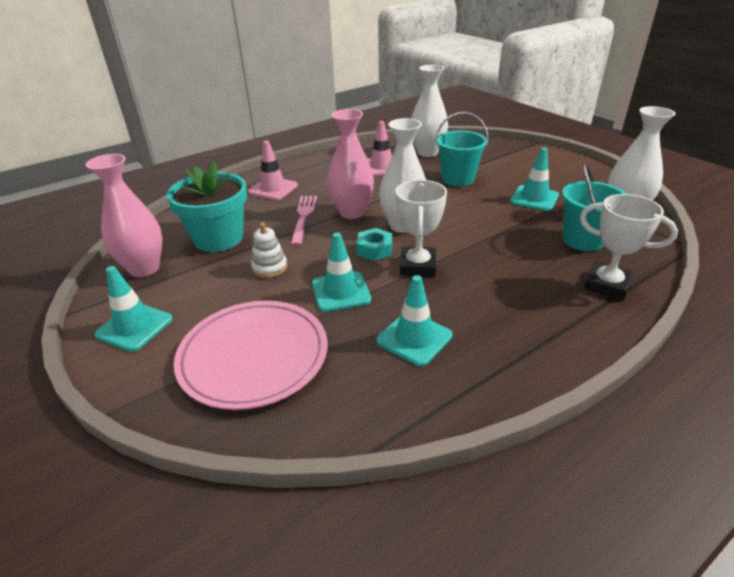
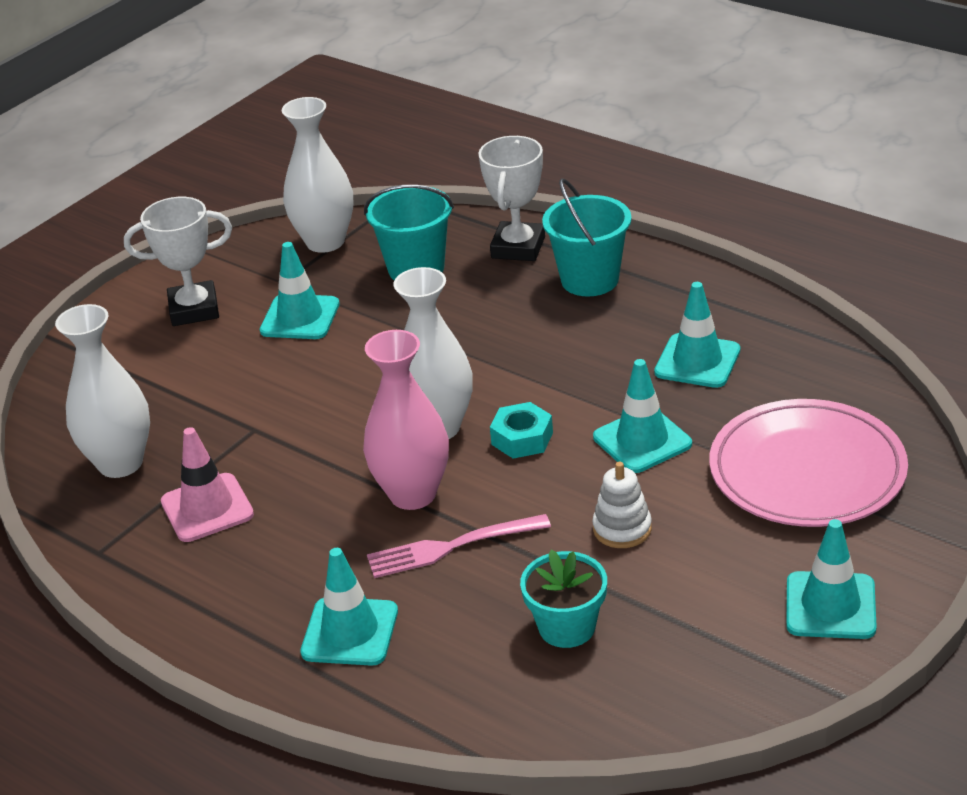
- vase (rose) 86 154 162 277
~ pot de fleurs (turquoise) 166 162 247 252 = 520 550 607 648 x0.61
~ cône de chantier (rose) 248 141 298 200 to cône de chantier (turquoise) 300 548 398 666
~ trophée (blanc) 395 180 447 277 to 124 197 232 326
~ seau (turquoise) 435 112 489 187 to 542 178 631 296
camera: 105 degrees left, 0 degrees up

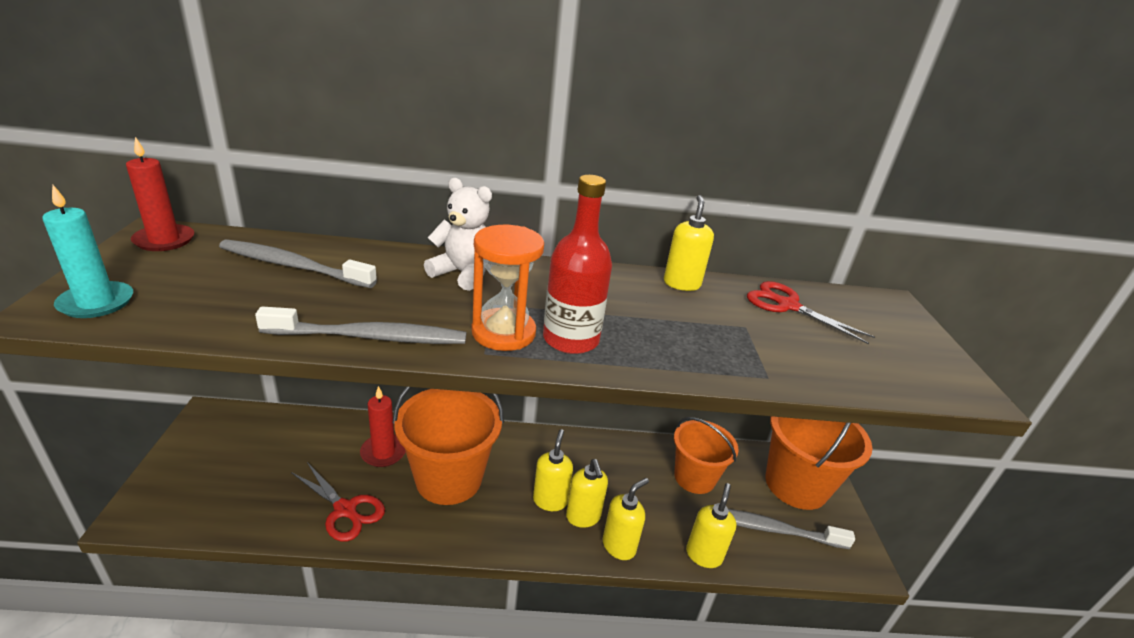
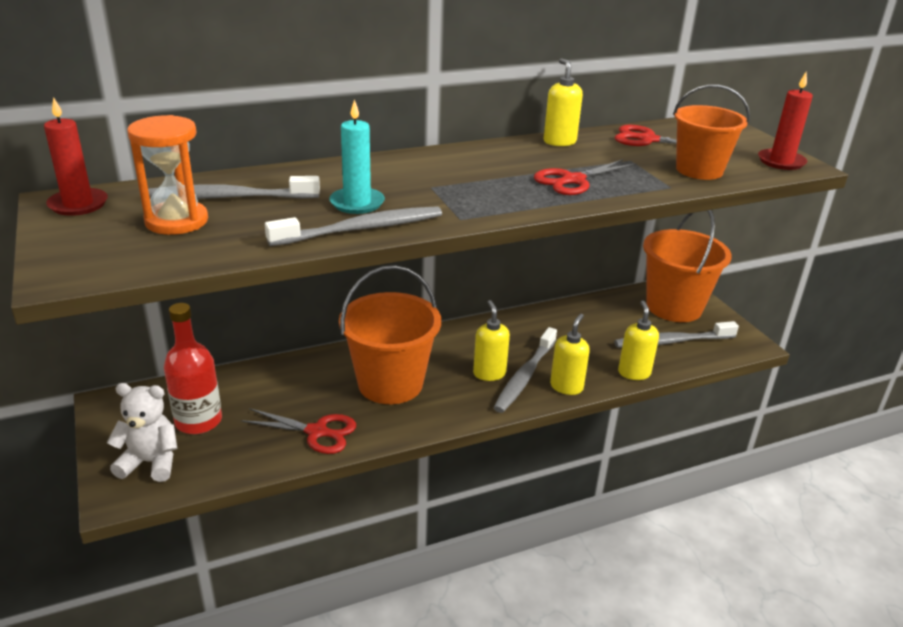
~ bougie (turquoise) 42 184 133 318 to 329 99 385 214
~ bougie (rouge) 360 386 406 467 to 758 72 813 170
~ ours en peluche (blanc) 424 178 492 291 to 107 383 177 482
~ sablier (orange) 471 225 544 351 to 127 115 208 235
~ bouteille (rouge) 543 175 612 354 to 164 303 222 434
~ distributeur de savon (jaune) 566 459 608 528 to brosse à dents (gris) 493 327 557 413
~ seau (orange) 674 417 739 494 to 673 84 750 180
+ ciseaux (rouge) 534 159 637 195
camera: 20 degrees left, 0 degrees up

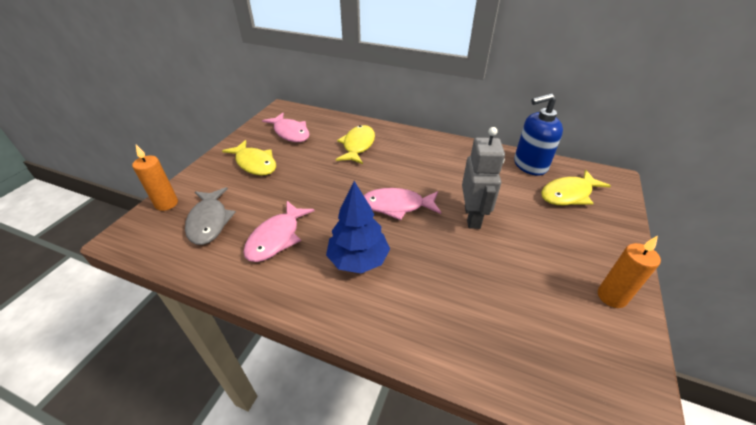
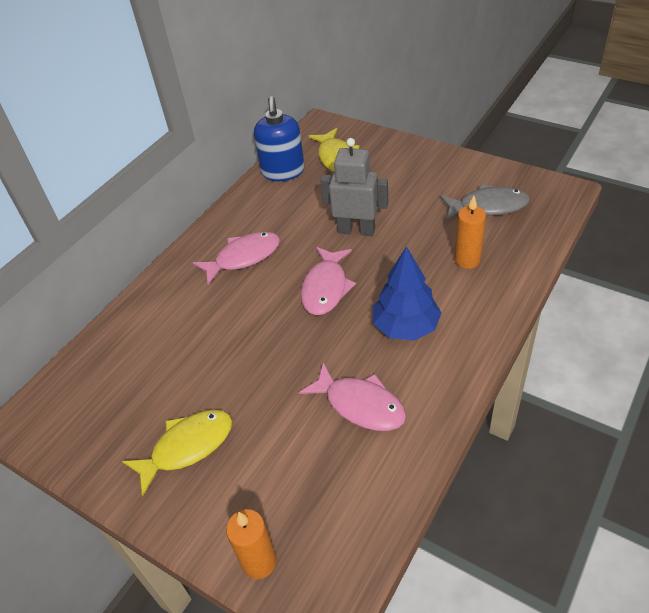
~ poisson (gris) 185 187 236 245 to 440 184 530 220
~ poisson (rose) 262 113 309 142 to 193 231 280 285
- poisson (jaune) 336 125 375 164
~ bougie (orange) 598 235 661 308 to 454 196 486 269
camera: 75 degrees left, 5 degrees up

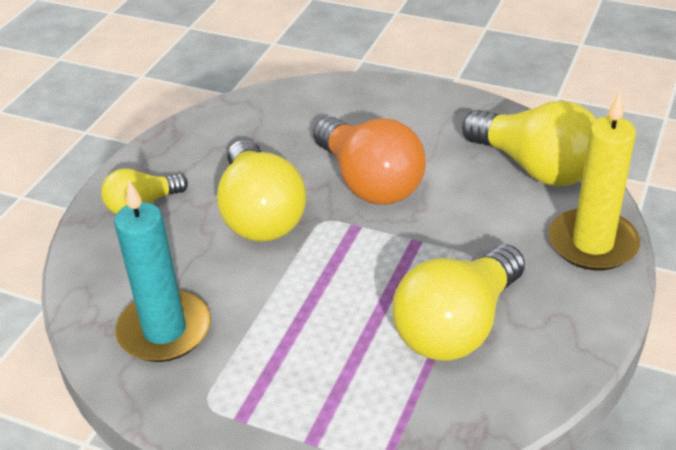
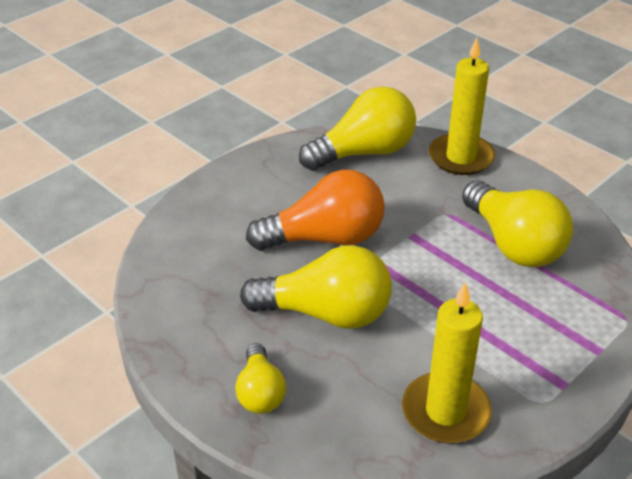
~ bougie (turquoise) 114 181 211 362 to bougie (jaune) 402 282 492 443
camera: 70 degrees left, 0 degrees up

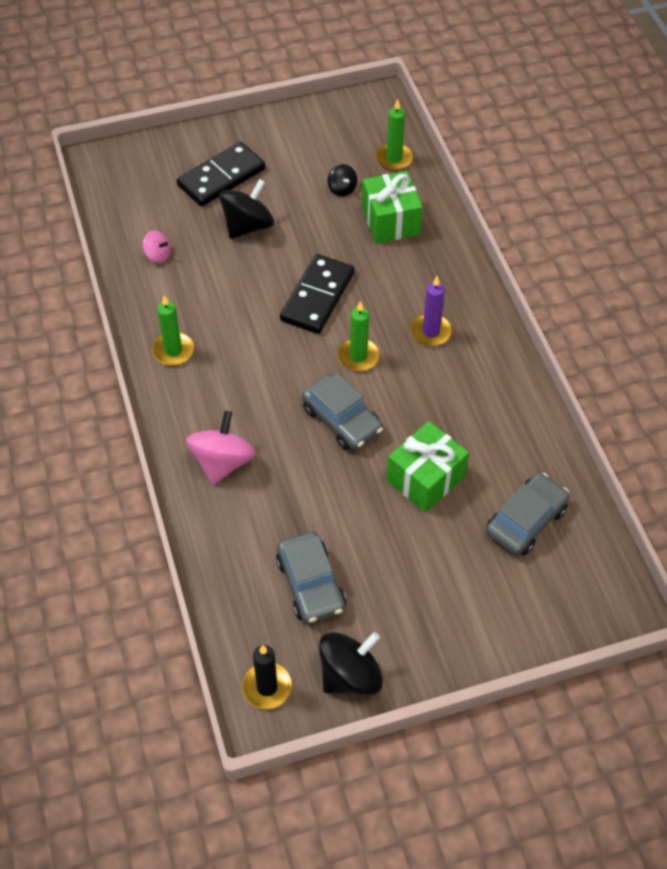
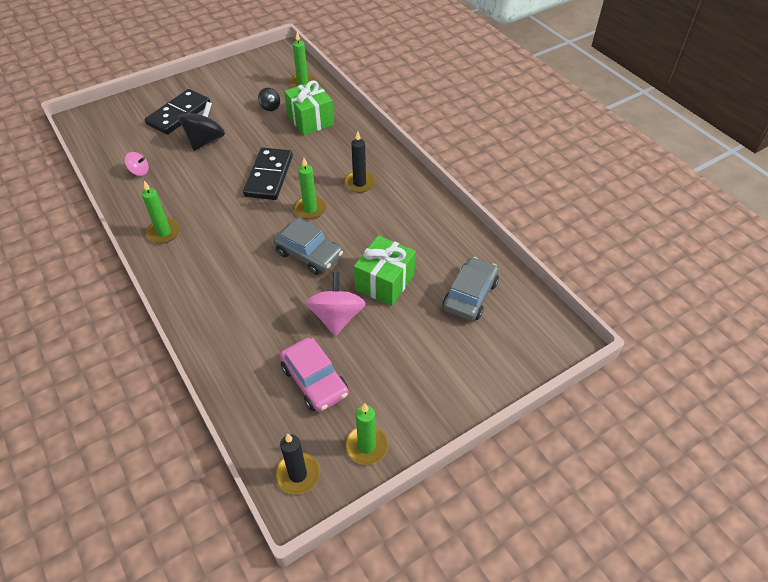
~ toupie (rose) 186 411 256 485 to 306 272 366 336
~ voiture (gris) 276 532 346 624 to voiture (rose) 280 338 349 412
~ toupie (noir) 319 632 383 695 to bougie (vert) 345 403 388 465
~ bougie (violet) 411 276 452 346 to bougie (noir) 344 131 375 193
camera: 15 degrees left, 5 degrees down

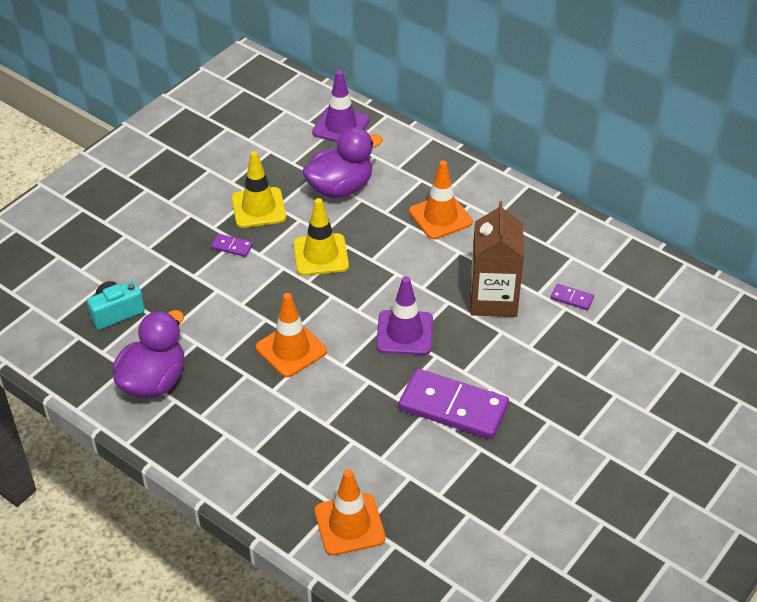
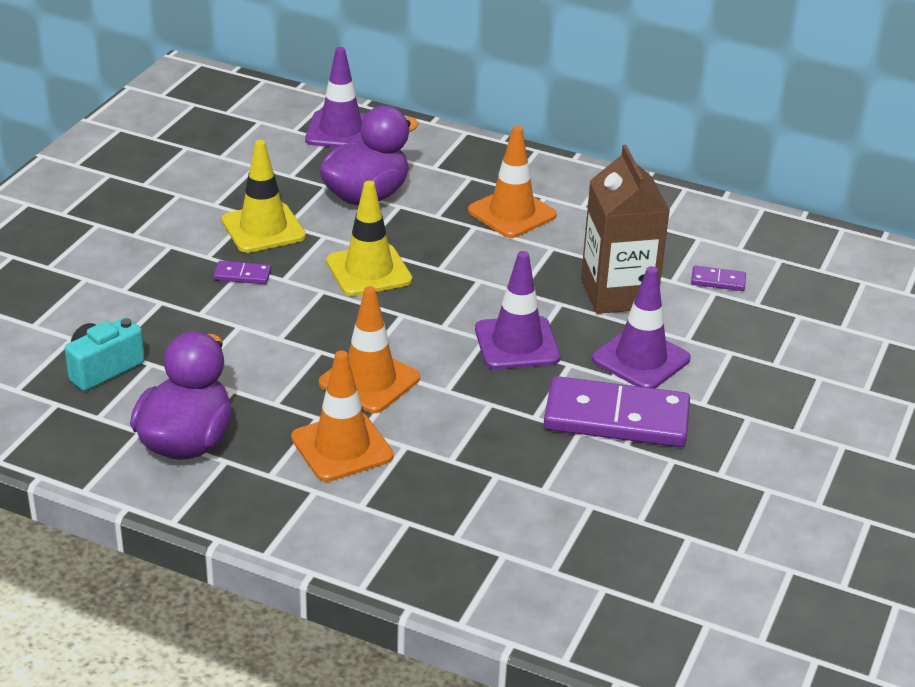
~ cône de chantier (orange) 315 469 386 556 to 291 351 394 482
+ cône de chantier (violet) 592 266 691 389
camera: 15 degrees left, 10 degrees down

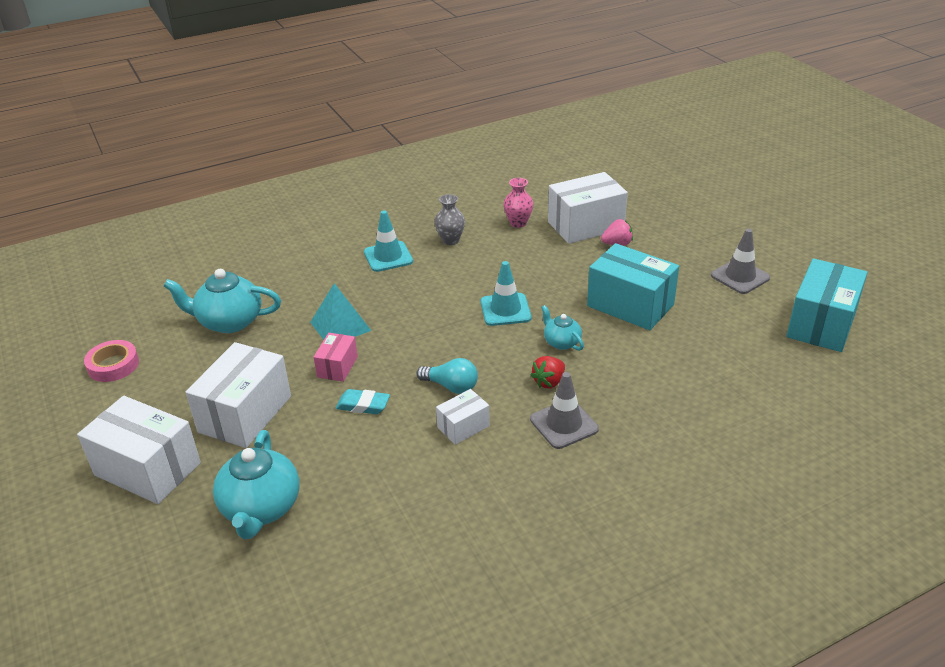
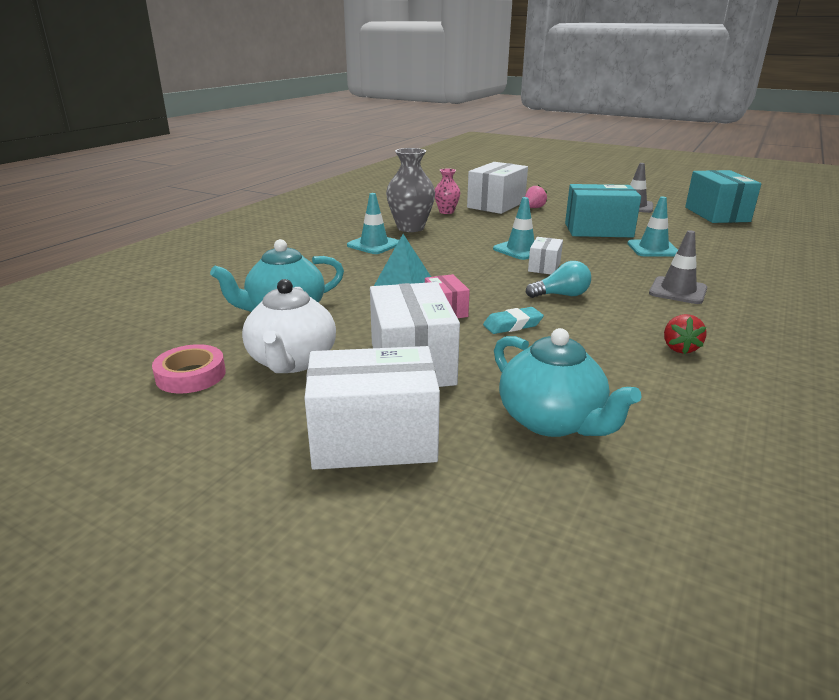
~ vase (gris) 434 194 465 245 = 386 148 435 232 x1.69
~ boîte (blanc) 436 389 490 445 to 528 237 563 274
~ fraise (rouge) 531 356 565 388 to 664 314 706 354
- théière (turquoise) 541 305 584 351
+ théière (blanc) 242 279 336 373
+ cône de chantier (turquoise) 627 197 678 257
camera: 35 degrees left, 10 degrees down

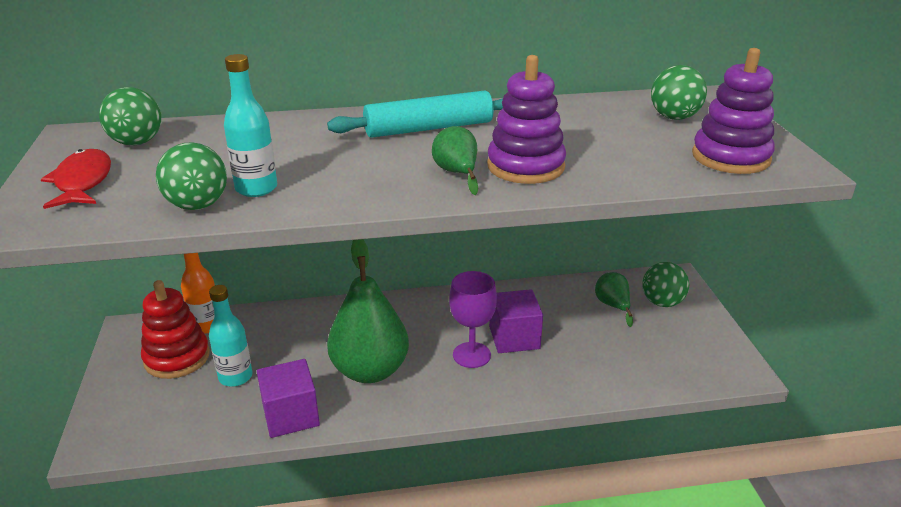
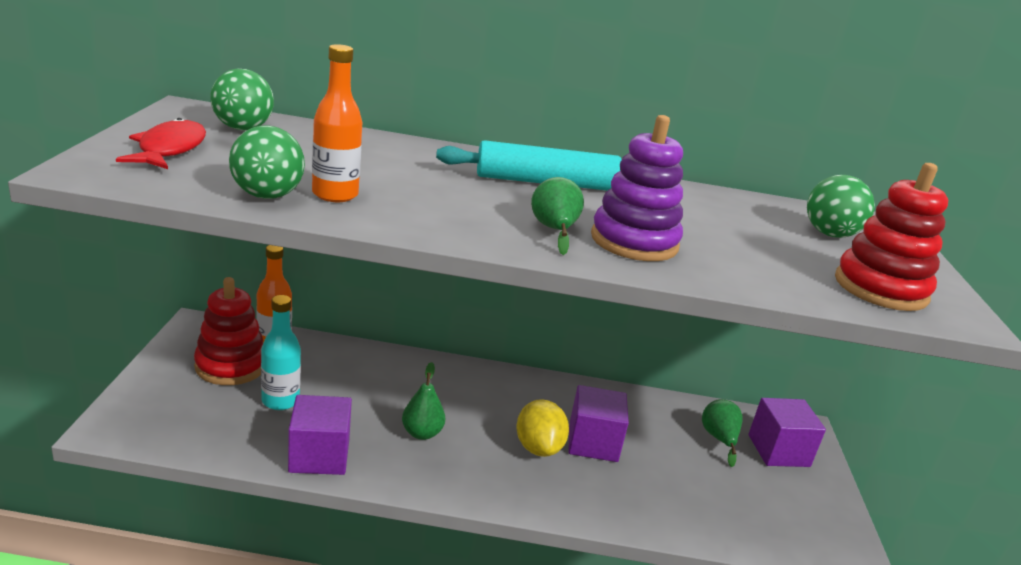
~ bouteille (turquoise) 224 54 277 197 to bouteille (orange) 312 44 362 202
~ poire (vert) 327 239 409 383 = 402 362 445 440 x0.48
~ verre à pied (violet) 449 271 497 368 to citron (jaune) 516 399 569 457
~ balle (vert) 642 262 689 307 to cube (violet) 748 398 826 467
~ jouet à empiler (violet) 692 48 775 174 to jouet à empiler (rouge) 835 163 948 311
camera: 10 degrees right, 5 degrees down

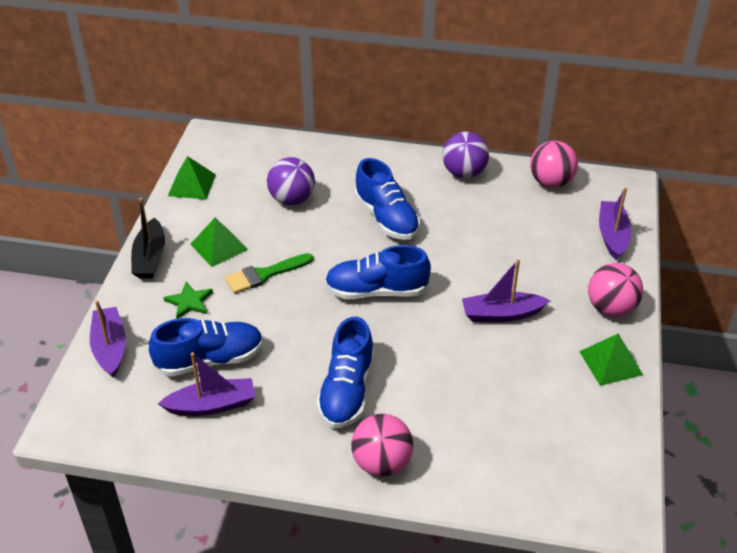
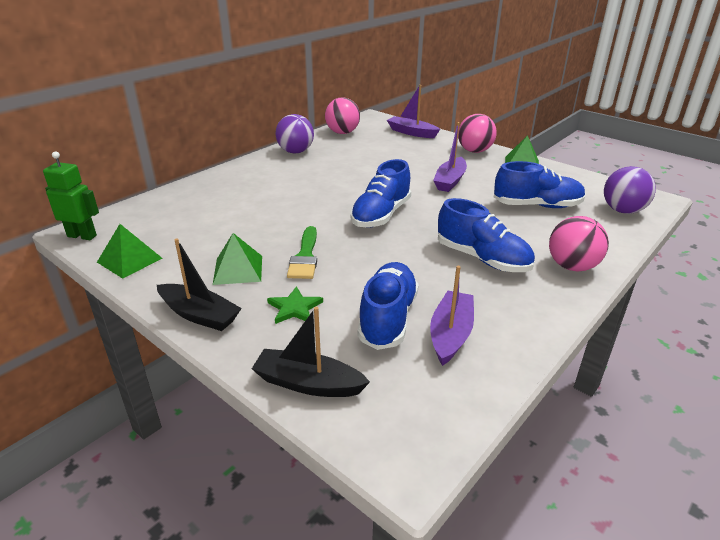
~ bateau (violet) 90 300 126 378 to bateau (noir) 252 307 370 397
~ balle (violet) 267 157 315 205 to 604 166 656 214
~ chaussure (bleu) 355 158 420 240 to 494 161 586 208
+ robot (vert) 43 151 99 240
camera: 60 degrees left, 10 degrees down

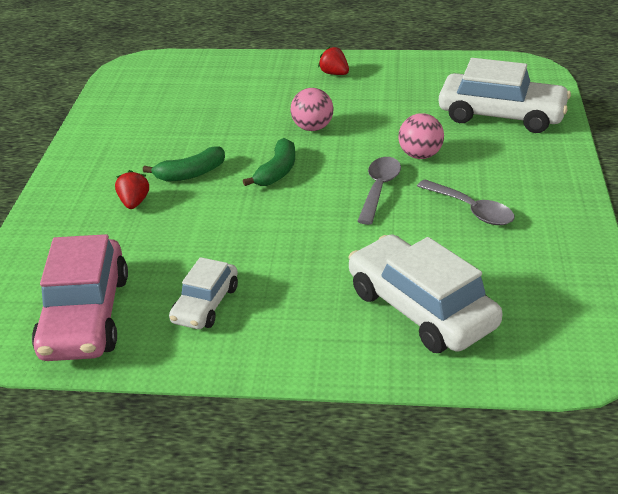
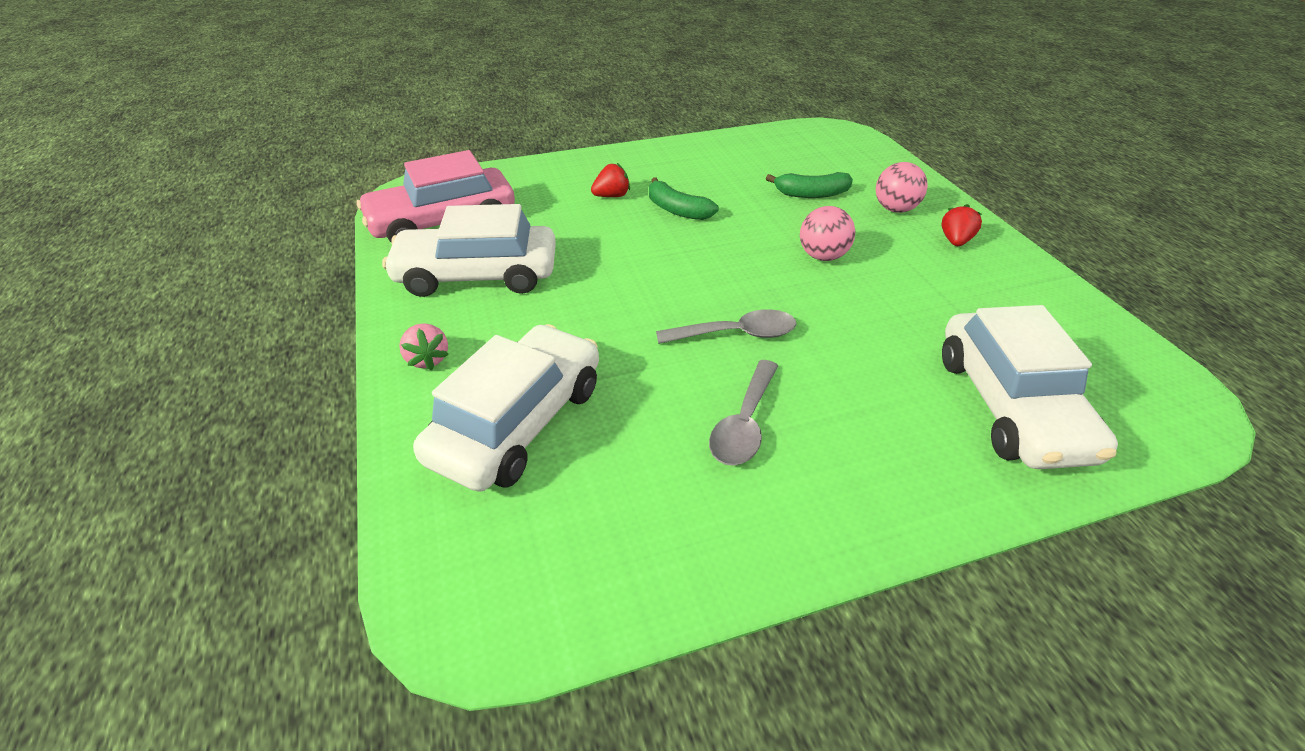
~ voiture (blanc) 169 257 238 329 = 382 204 556 297 x1.76
~ banane (vert) 243 138 295 186 to 766 172 853 198
~ balle (rose) 398 113 444 159 to 876 162 928 213
+ fraise (rose) 399 323 449 370
camera: 65 degrees right, 5 degrees up

